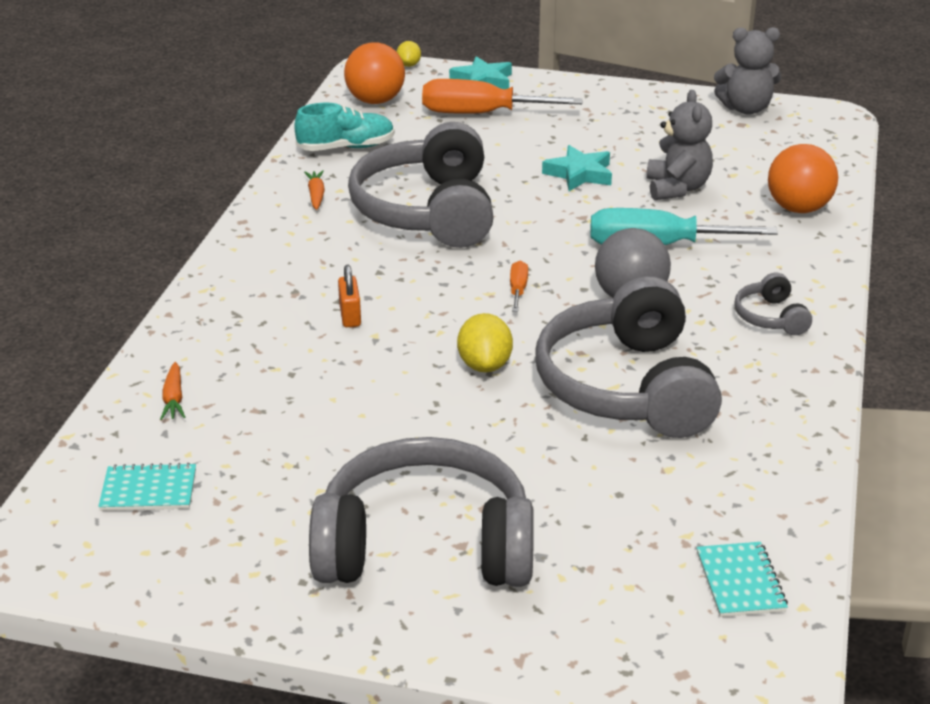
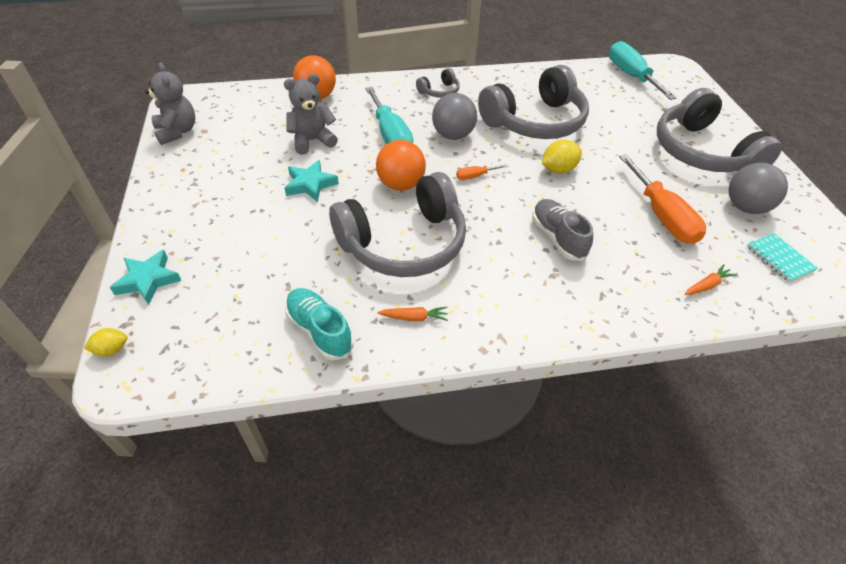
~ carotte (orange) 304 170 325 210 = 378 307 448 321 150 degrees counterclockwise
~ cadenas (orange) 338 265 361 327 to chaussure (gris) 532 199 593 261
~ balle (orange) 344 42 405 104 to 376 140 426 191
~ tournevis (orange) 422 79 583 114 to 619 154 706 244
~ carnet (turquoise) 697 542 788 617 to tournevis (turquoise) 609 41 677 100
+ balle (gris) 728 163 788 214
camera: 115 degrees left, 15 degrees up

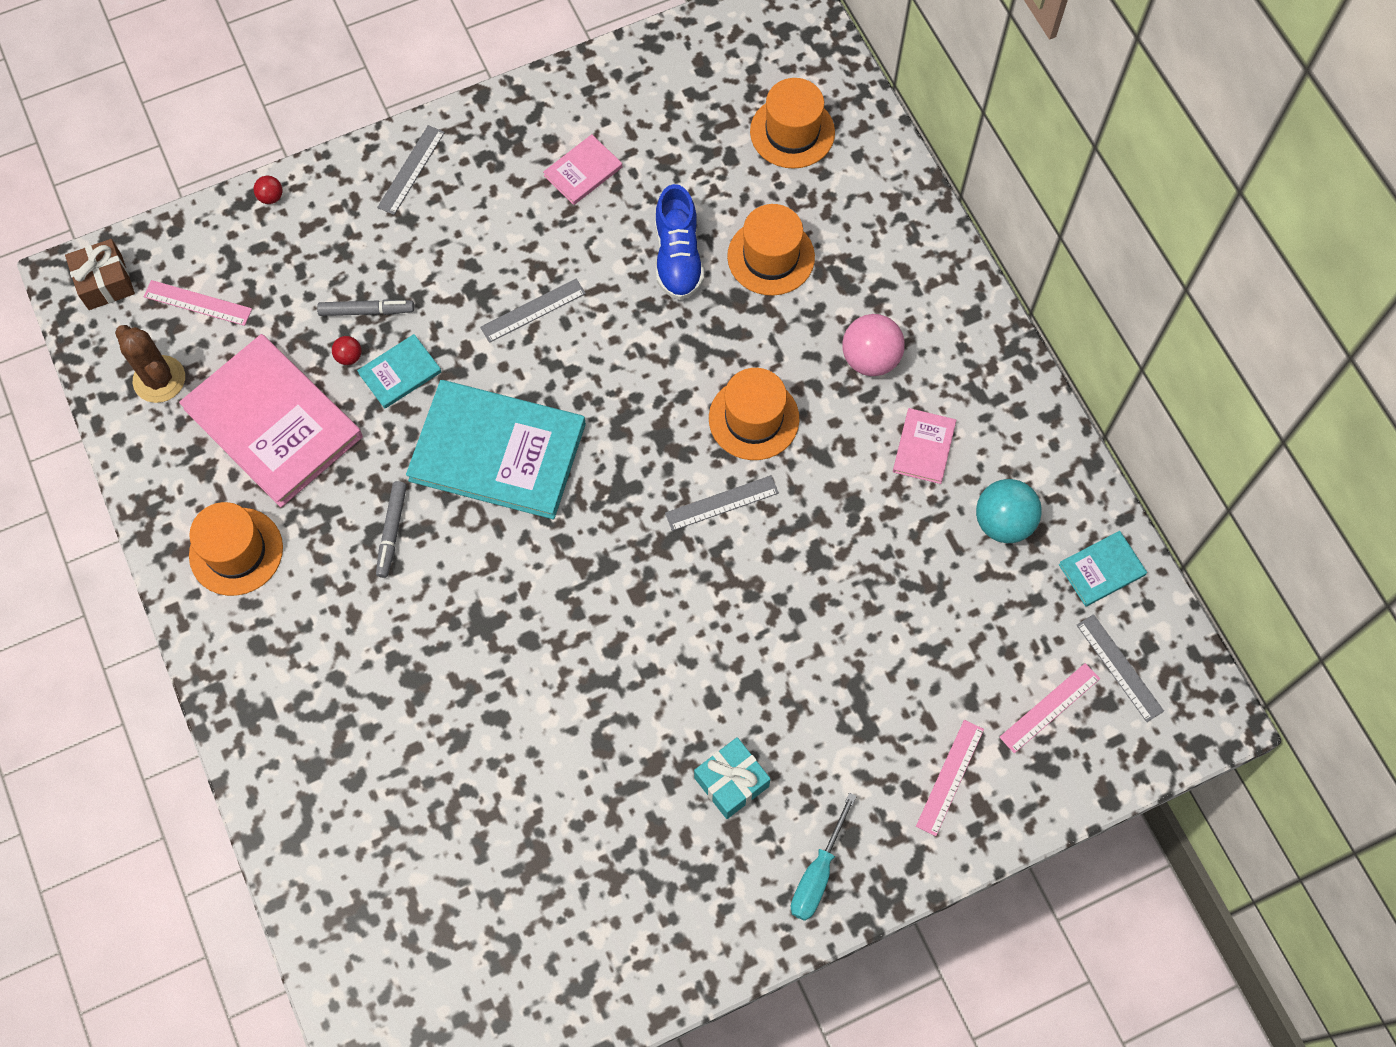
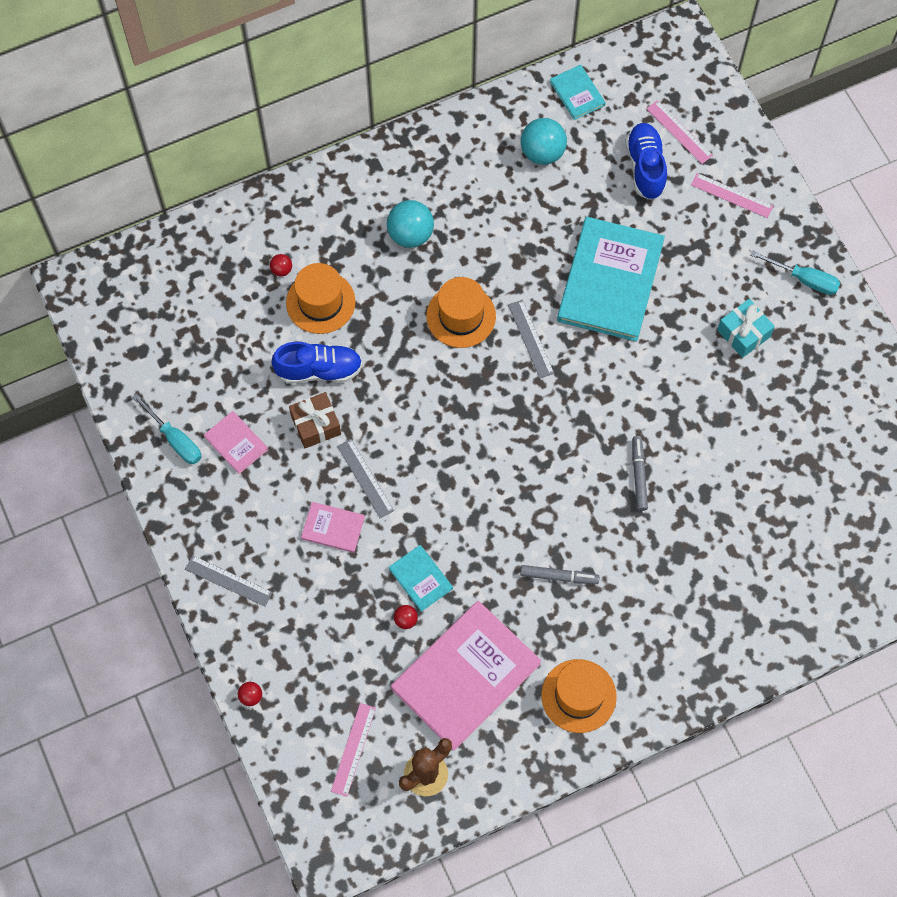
~ cadeau (marron) 65 239 135 310 to 289 392 341 448
~ feutre (gris) 317 299 414 316 to 632 436 648 511
~ livre (turquoise) 406 380 586 519 to 557 217 665 342
- chapeau (orange) 750 78 835 169
~ balle (rose) 843 314 905 376 to balle (turquoise) 387 200 434 248
~ livre (rose) 893 408 956 484 to 301 502 365 553
- règle (gris) 1076 614 1164 722
+ tournevis (turquoise) 132 394 202 464
+ balle (rouge) 270 254 292 277
+ chaussure (bleu) 625 123 667 200
camera: 90 degrees left, 0 degrees up

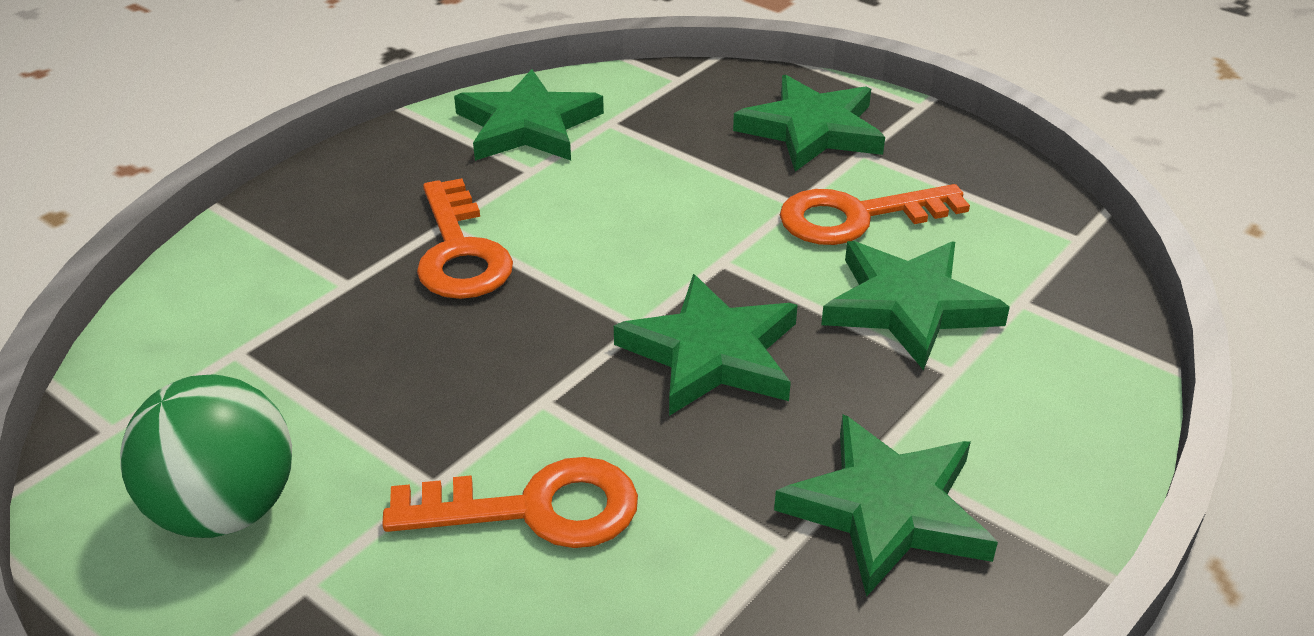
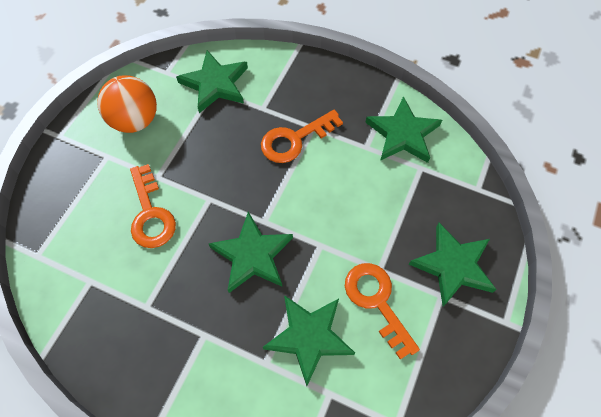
~ balle (vert) 120 374 292 538 to balle (orange) 97 75 157 133
~ étoile (vert) 774 415 998 597 to 176 50 248 113
camera: 75 degrees right, 25 degrees up

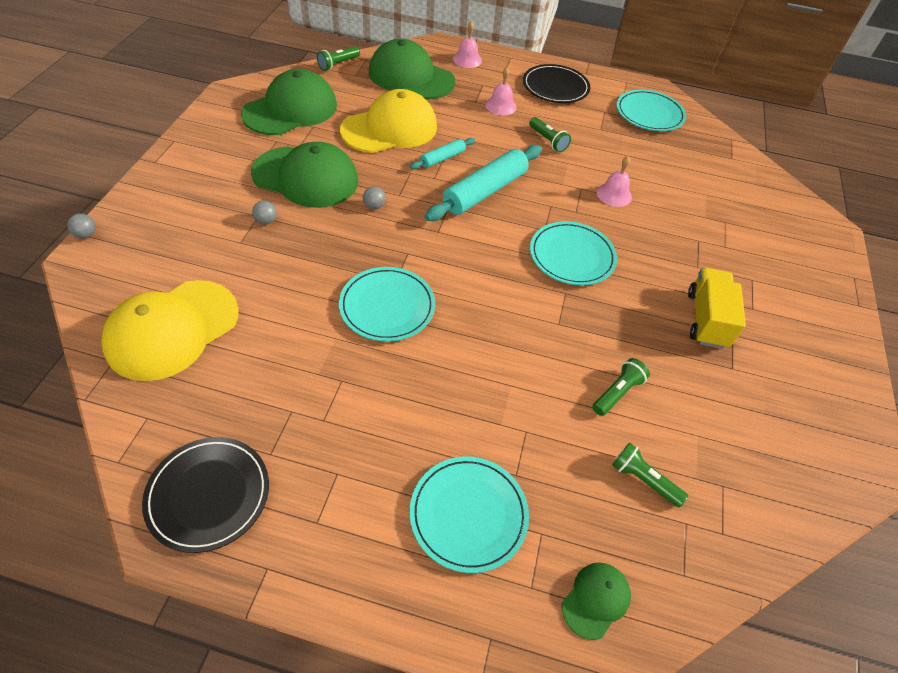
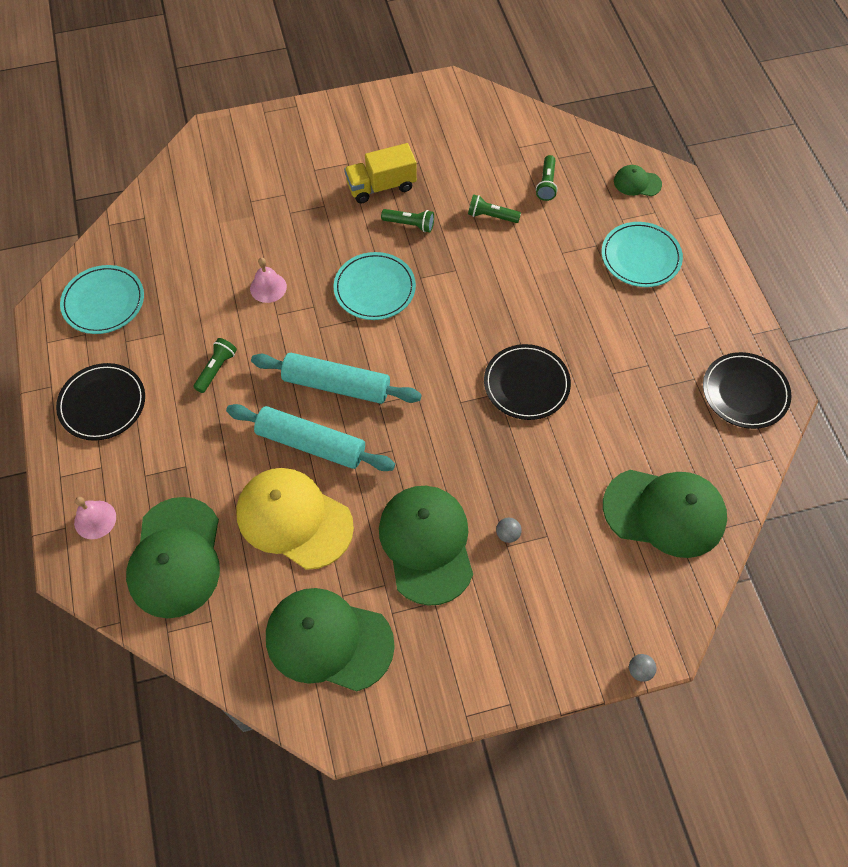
~ casquette (jaune) 101 280 239 381 to casquette (vert) 603 470 727 558
~ lampe de poche (vert) 317 46 360 71 to 381 209 434 232
~ assiette (turquoise) 339 267 435 342 to assiette (noir) 484 344 571 420
- balle (gris) 363 186 386 209
~ rouleau à pâtisserie (turquoise) 410 138 475 169 = 226 404 395 471 x1.95
- cloche (rose) 485 67 517 115
camera: 115 degrees left, 10 degrees up

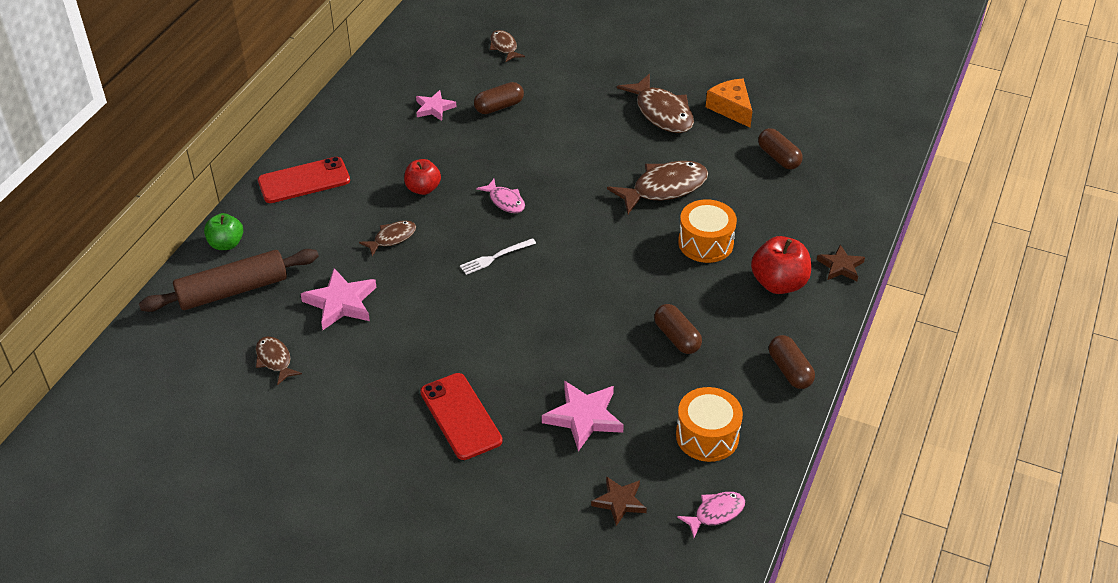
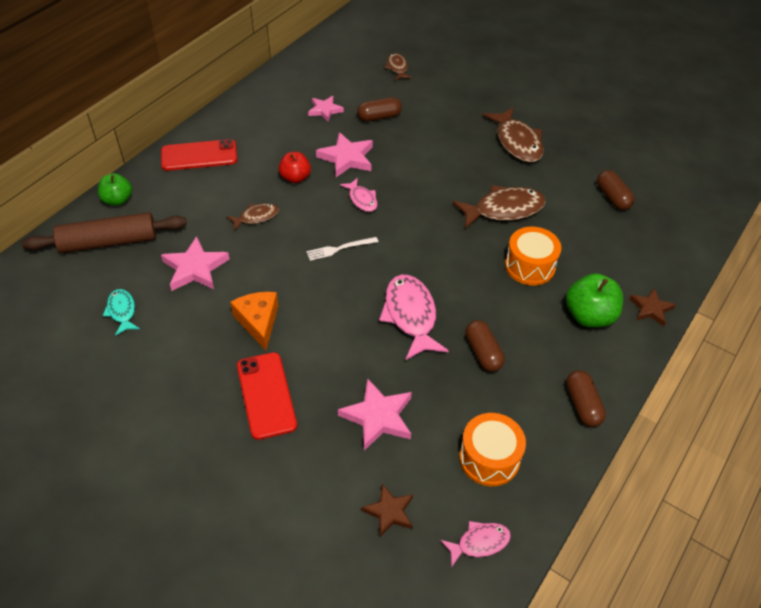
~ poisson (marron) 256 336 302 385 to poisson (turquoise) 102 289 140 336
~ fromage (orange) 706 79 752 127 to 230 292 278 351
~ pomme (rouge) 751 236 811 294 to pomme (vert) 566 273 623 327
+ étoile (rose) 316 132 373 177
+ poisson (rose) 379 275 449 360
camera: 10 degrees right, 5 degrees up

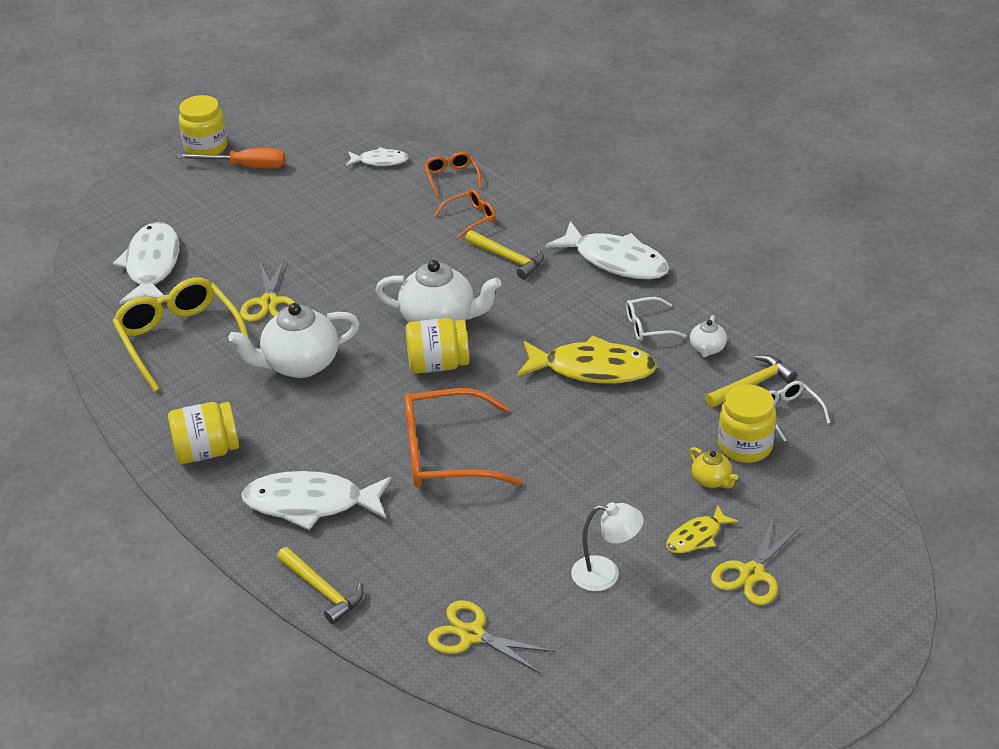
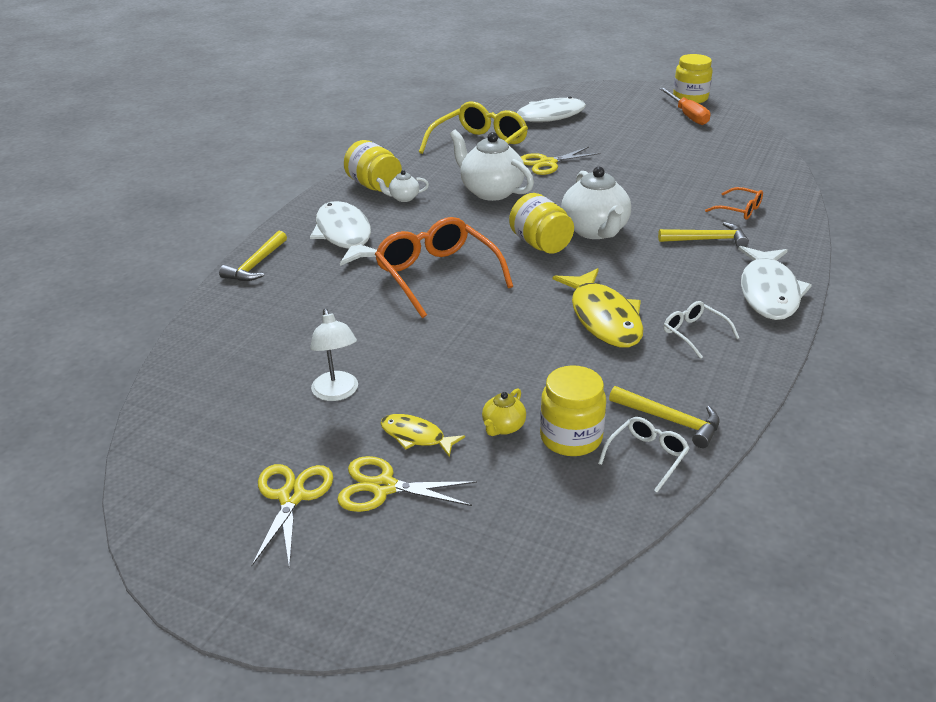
- poisson (blanc) 346 147 409 166
- lunettes (orange) 424 152 482 197
~ ciseaux (jaune) 428 600 555 674 to 251 464 333 568
~ marteau (jaune) 465 230 544 279 = 658 222 749 247 105 degrees counterclockwise
~ théière (blanc) 690 315 727 357 to 376 170 429 202
camera: 65 degrees right, 5 degrees down

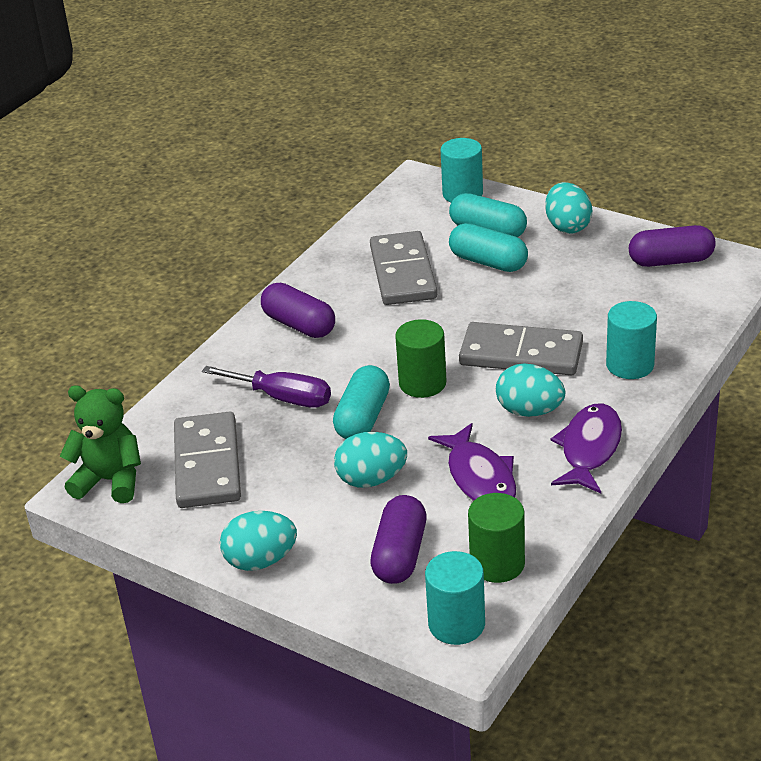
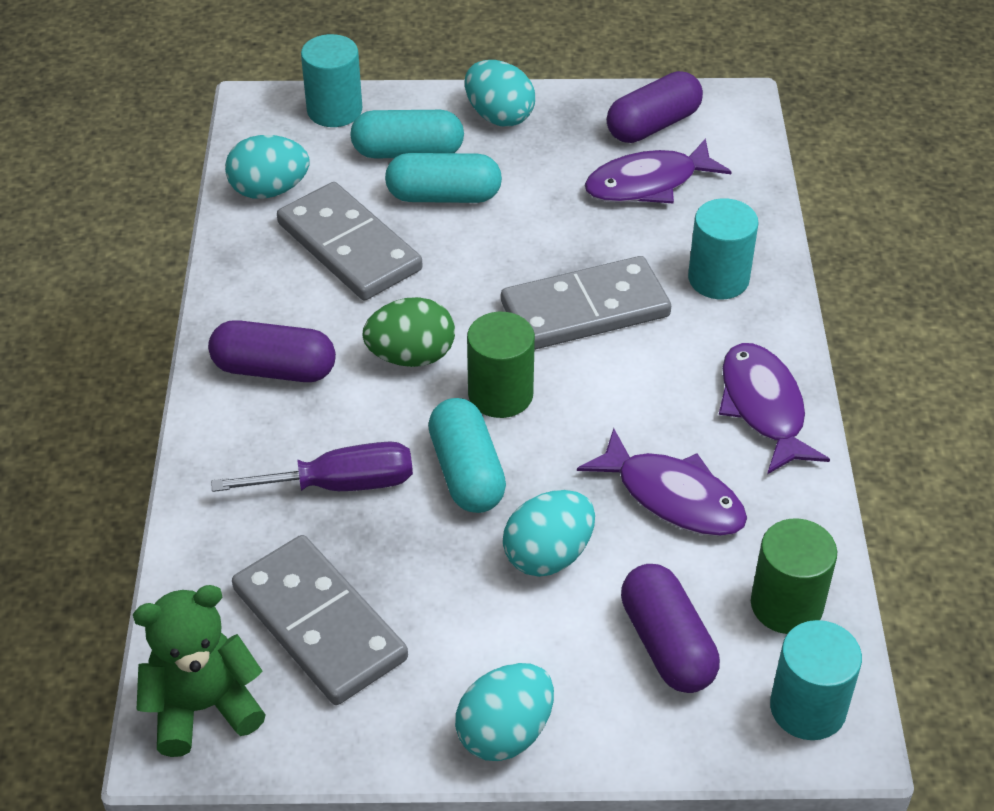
~ œuf (turquoise) 496 363 565 417 to 225 135 309 199
+ œuf (vert) 362 297 455 367
+ poisson (violet) 585 138 732 204
camera: 35 degrees left, 10 degrees up

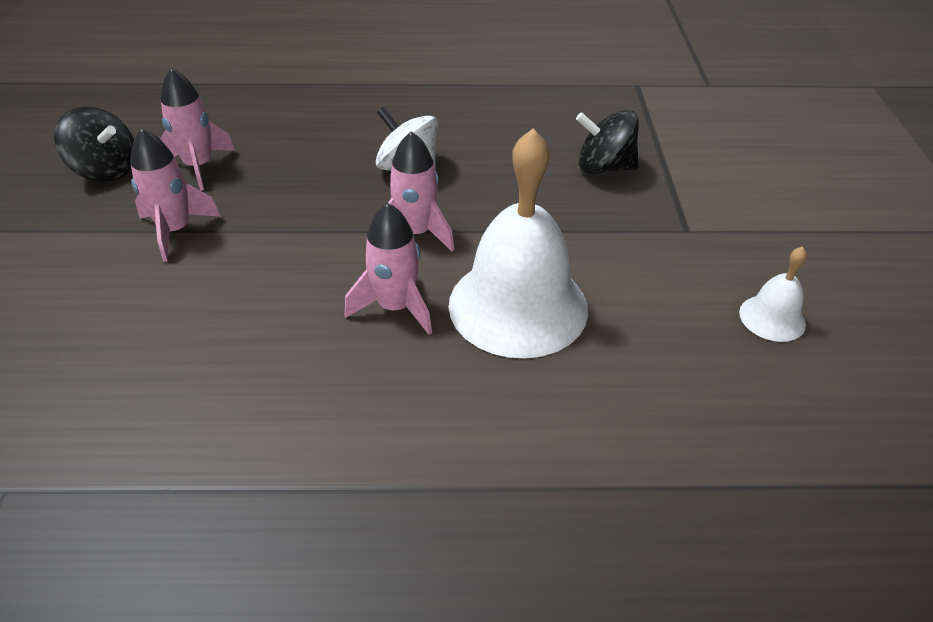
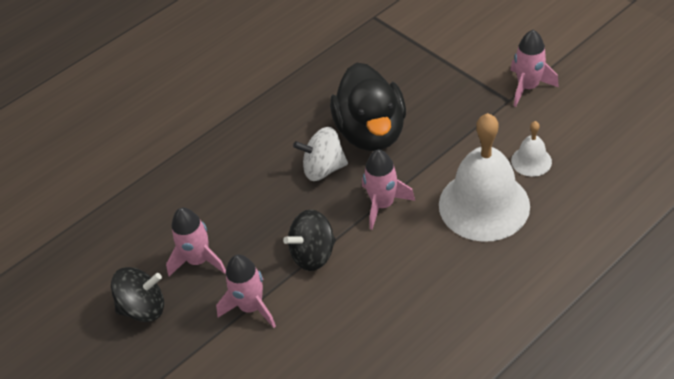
~ fusée (rose) 345 203 432 335 to 510 30 559 107
~ toupie (noir) 576 110 639 174 to 283 209 336 271
~ cloche (blanc) 739 246 807 342 to 511 121 552 177
+ canard (noir) 330 62 406 151
camera: 35 degrees left, 5 degrees up

